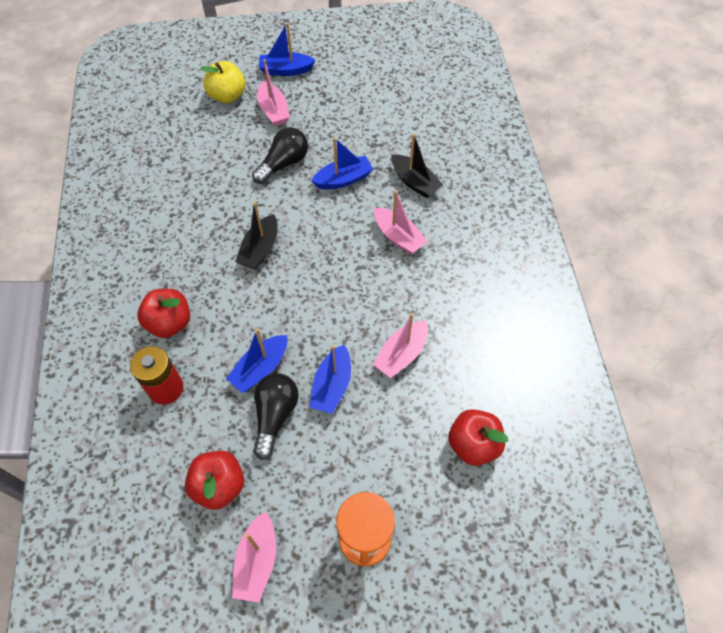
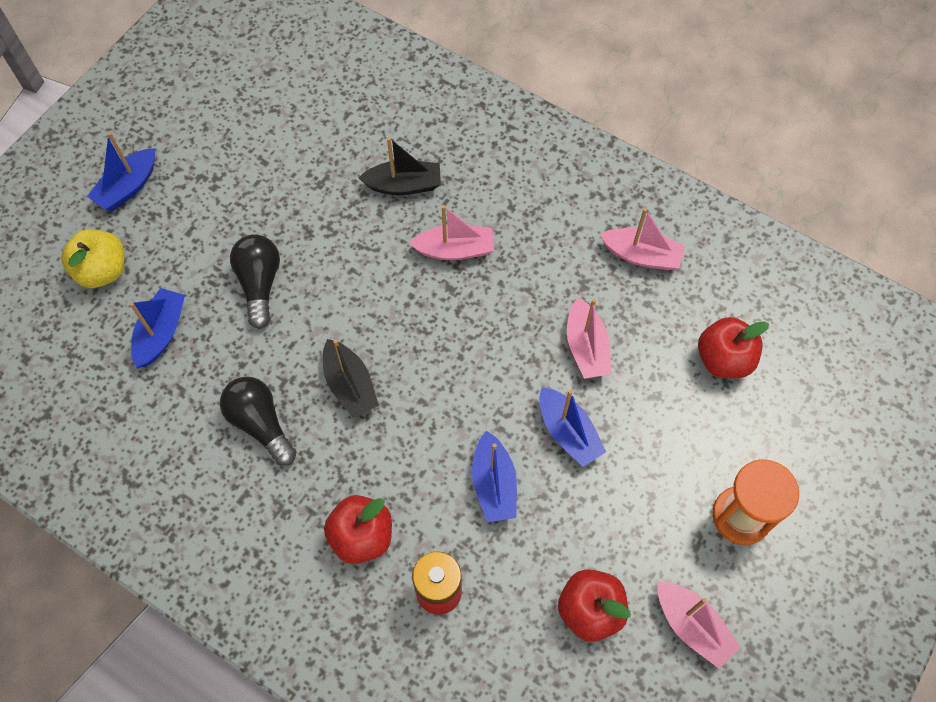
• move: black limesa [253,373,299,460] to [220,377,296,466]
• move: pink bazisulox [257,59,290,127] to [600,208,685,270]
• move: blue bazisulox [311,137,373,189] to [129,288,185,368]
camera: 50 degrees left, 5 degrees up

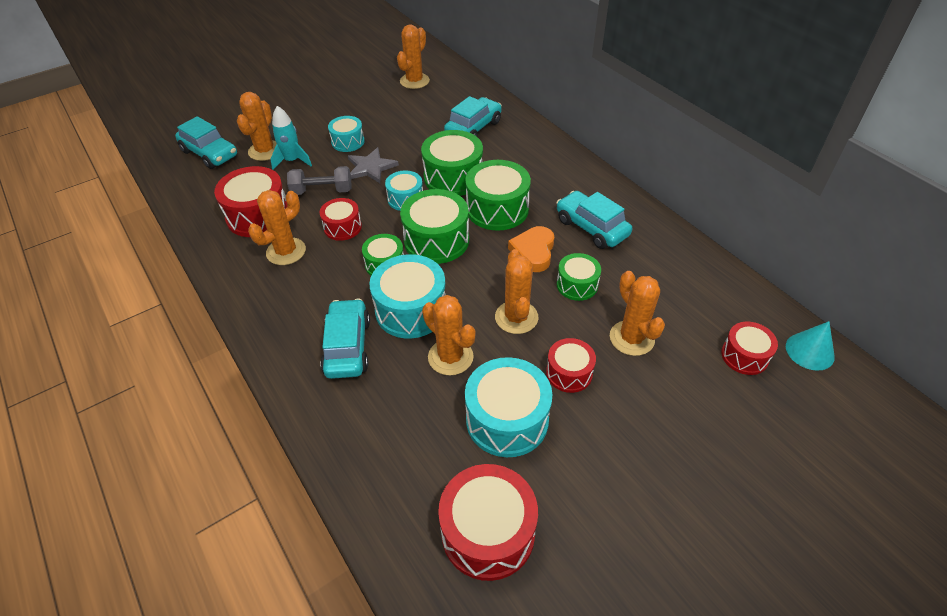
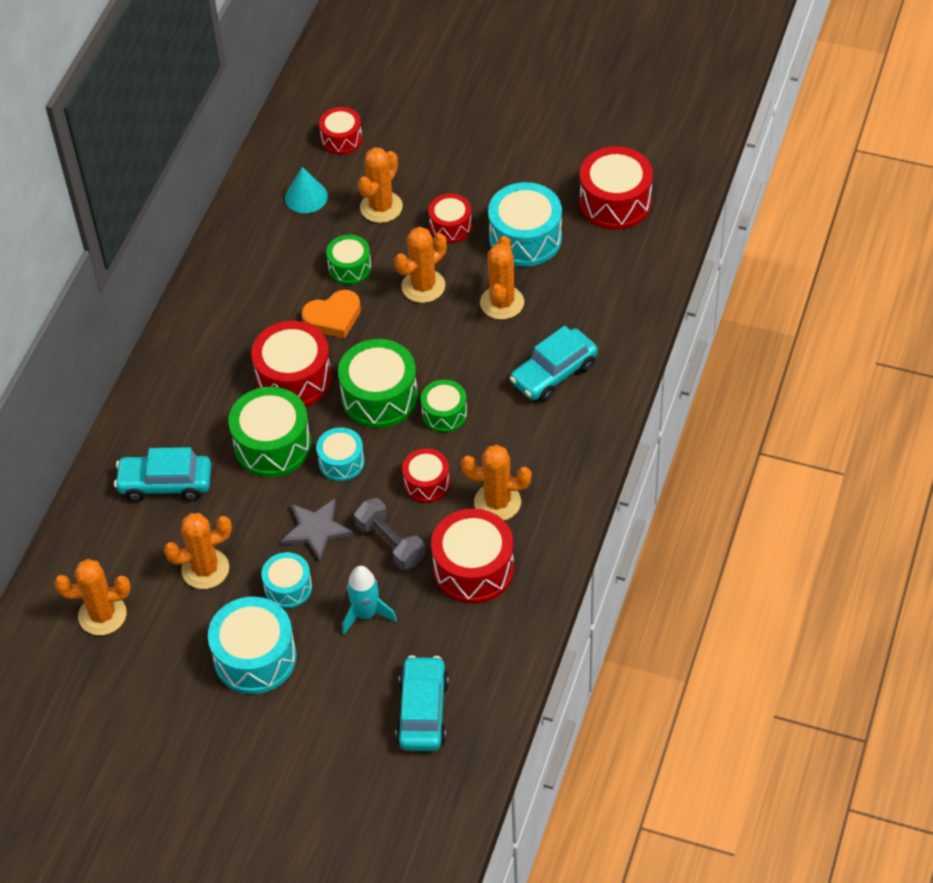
• delete: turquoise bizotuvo [556,191,632,249]
• move: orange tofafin [237,92,277,161] to [164,513,232,589]
• move: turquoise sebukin [369,254,446,338] to [208,597,297,694]
• move: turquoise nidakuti [786,321,835,371] to [285,167,328,213]
• recolor: green sebukin [465,160,531,231] to red sebukin [251,321,332,407]
camera: 125 degrees left, 5 degrees up

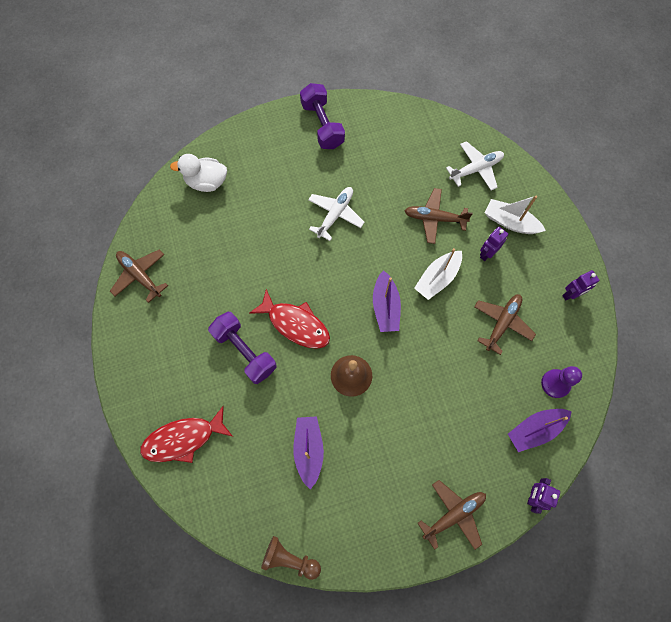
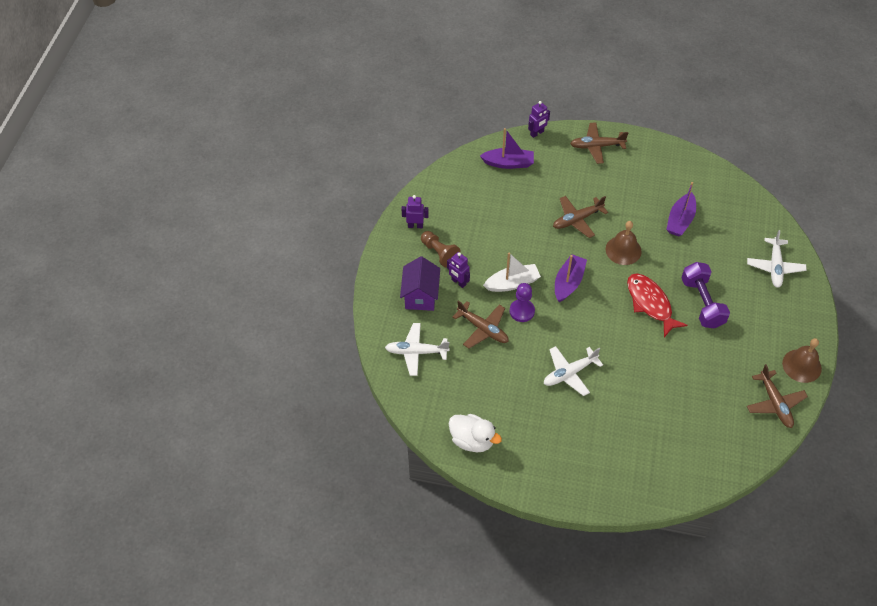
• delete: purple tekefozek [300,83,345,149]
• insert: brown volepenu [782,338,822,383]
• move: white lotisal [170,154,227,192] to [449,414,502,452]
• move: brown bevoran [261,536,321,580] to [421,231,461,268]
• move: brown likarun [474,294,536,355] to [553,196,608,238]
• move: purple bevoran [541,366,582,398] to [510,283,535,322]
• replace: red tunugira [140,406,233,463] to white likarun [747,230,807,288]
• replace: white bazisulox [485,195,546,234] to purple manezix [400,256,440,311]
• rotate: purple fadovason [480,227,508,261] = [447,252,470,288] 60 degrees clockwise
camera: 150 degrees left, 15 degrees down

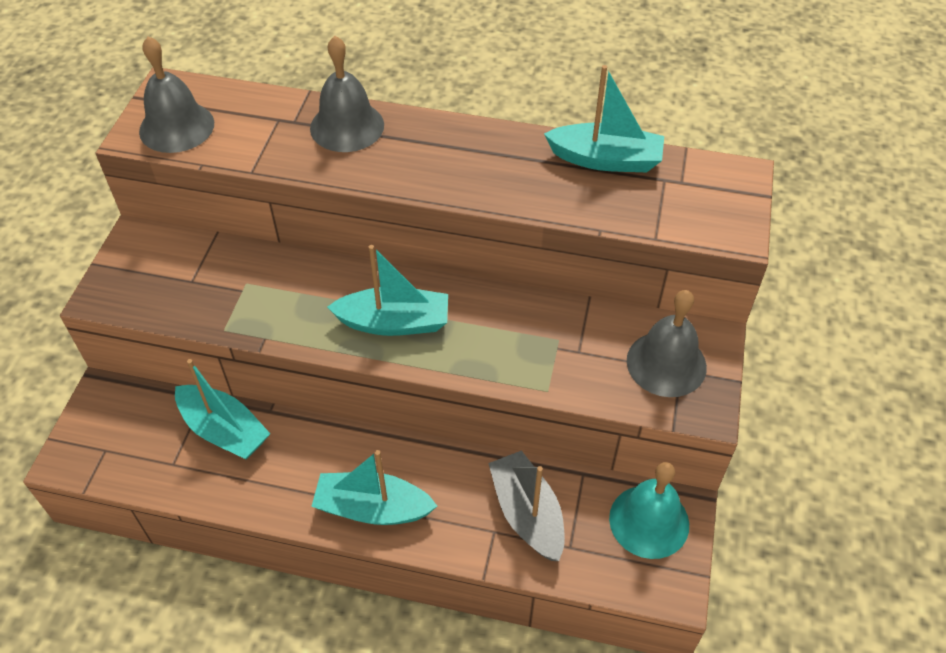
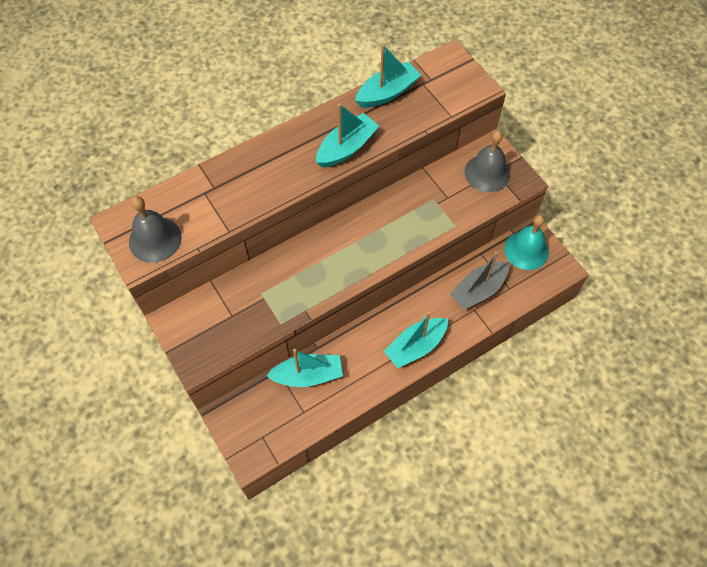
• delete: grey volepenu [310,36,384,152]
• move: turquoise bazisulox [327,245,448,336] to [316,103,379,168]
• rotate: grey bazisulox [488,450,565,561] = [450,252,509,310] 60 degrees counterclockwise
camera: 45 degrees left, 10 degrees up

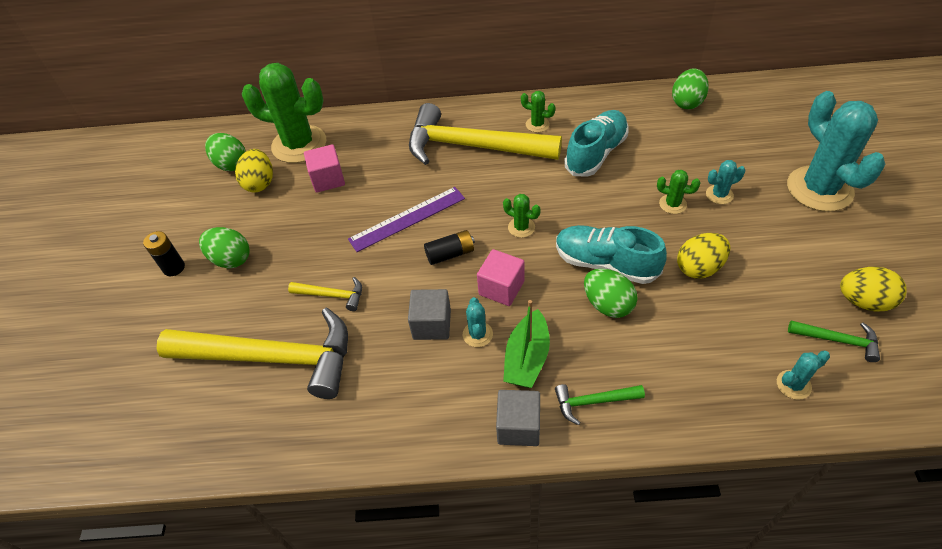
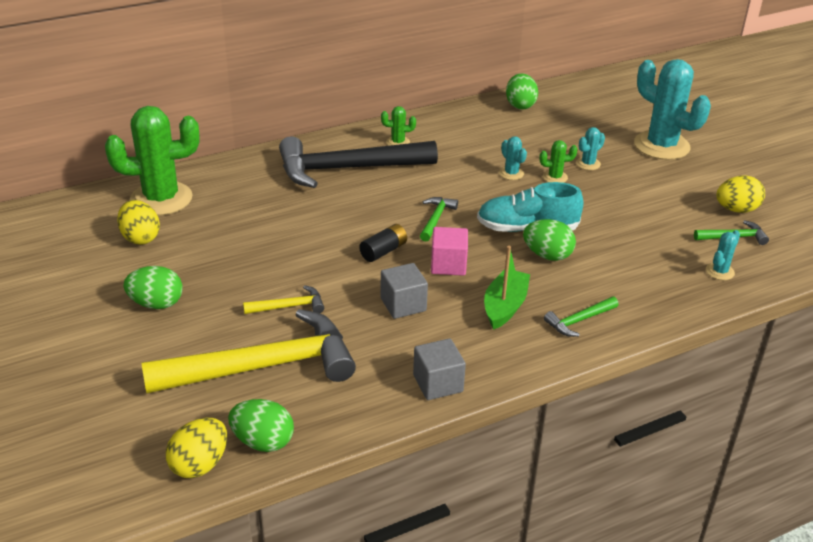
• delete: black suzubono [143,231,185,276]
• delete: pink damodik [304,144,345,193]
• delete: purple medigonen [348,187,465,252]
• delete: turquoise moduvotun [564,110,629,177]
• move: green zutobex [205,133,246,171] to [228,399,294,452]
• move: turquoise tofafin [463,297,493,347] to [499,136,527,180]
• move: grey damodik [496,390,540,446] to [413,338,466,400]
• move: yellow zutobex [677,233,730,279] to [166,418,227,478]
• replace: green tofafin [503,194,541,238] to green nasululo [420,197,458,242]
• recolor: yellow nasululo [409,103,562,165] to black nasululo [279,136,438,188]
• rotate: green bazisulox [503,300,550,388] = [484,246,530,330] 150 degrees counterclockwise
camera: 30 degrees left, 15 degrees down

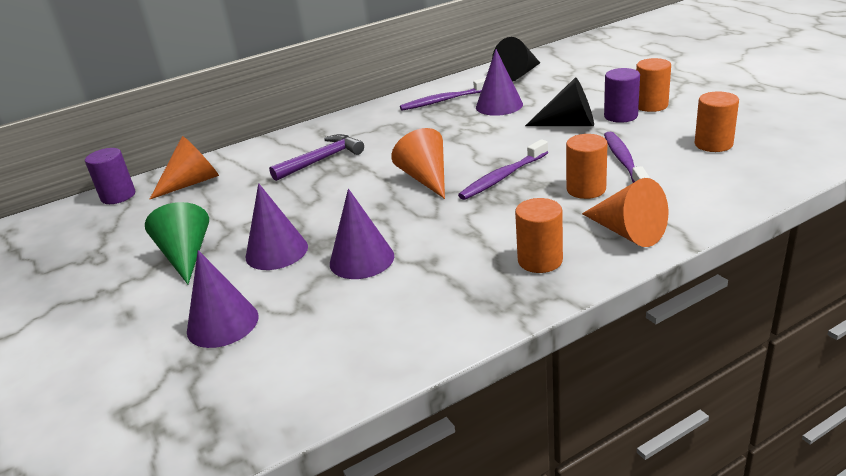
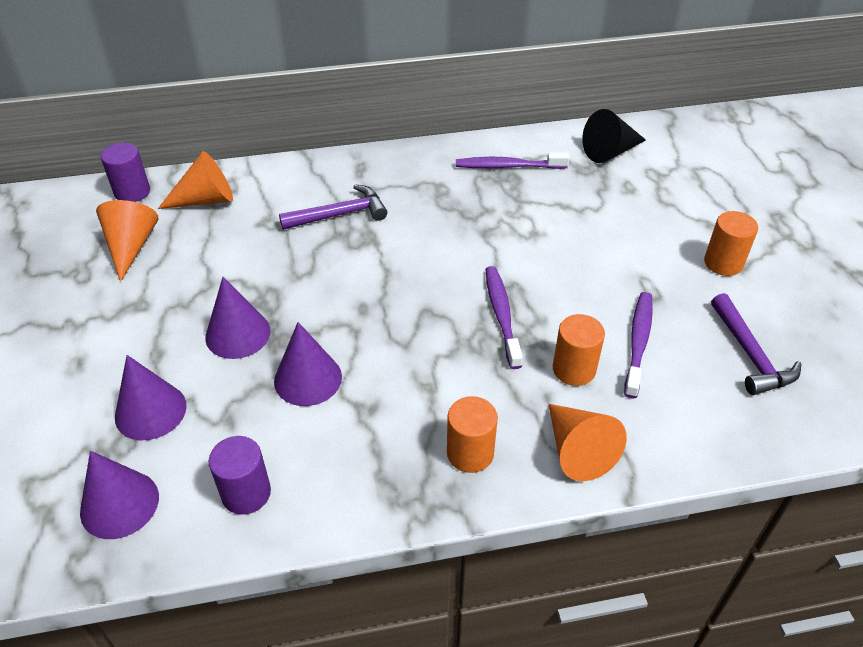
• delete: green nidakuti [145,202,209,284]
• delete: black nidakuti [525,77,594,126]
• move: orange nidakuti [391,128,445,199] to [96,200,159,282]
• move: purple nidakuti [476,49,523,116] to [80,451,159,539]
• move: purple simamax [604,68,640,123] to [209,436,271,514]
• replace: orange simamax [694,91,739,152] to purple nasululo [711,293,801,395]
• rotate: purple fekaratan [458,139,548,200] = [485,266,523,369] 105 degrees clockwise
camera: 15 degrees right, 15 degrees up

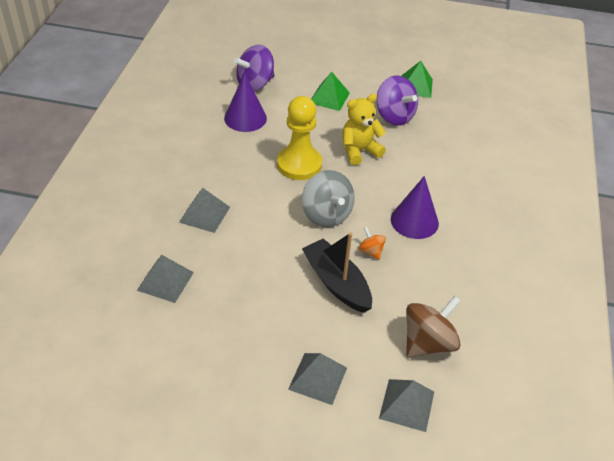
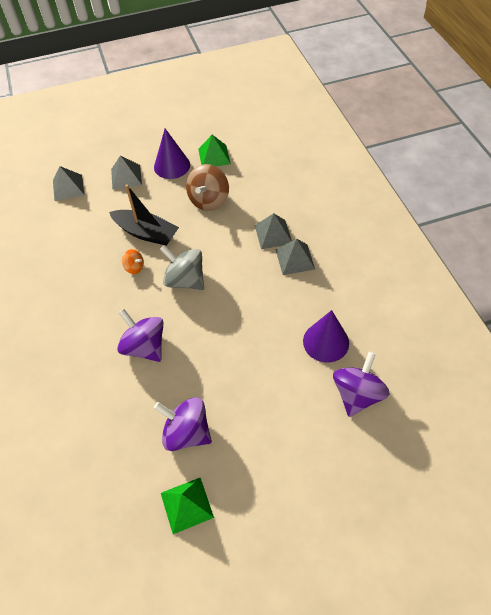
• delete: yellow bevoran [277,96,322,180]
• delete: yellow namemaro [343,94,386,165]
• insert: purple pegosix [117,309,163,362]
• move: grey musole [137,255,194,303] to [276,239,315,275]
• move: green musole [311,72,350,111] to [198,135,231,166]
• move: purple nidakuti [391,176,439,239] to [154,129,190,179]
• move: brown pegosix [406,296,461,358] to [186,164,229,211]
camera: 155 degrees right, 10 degrees up

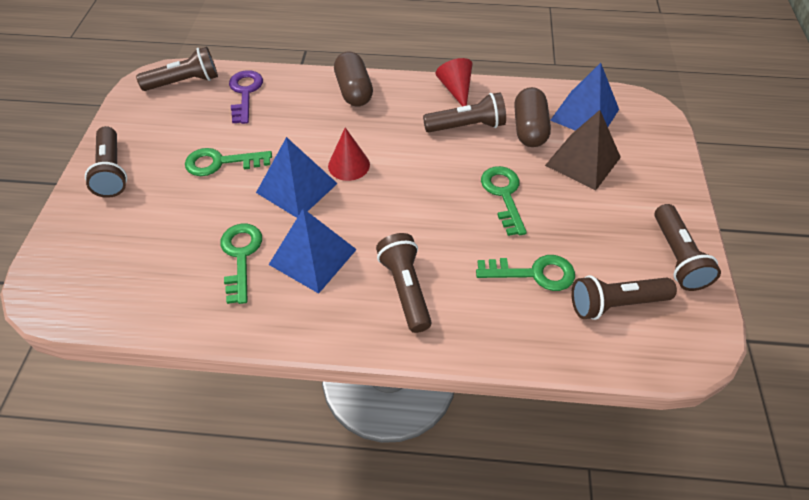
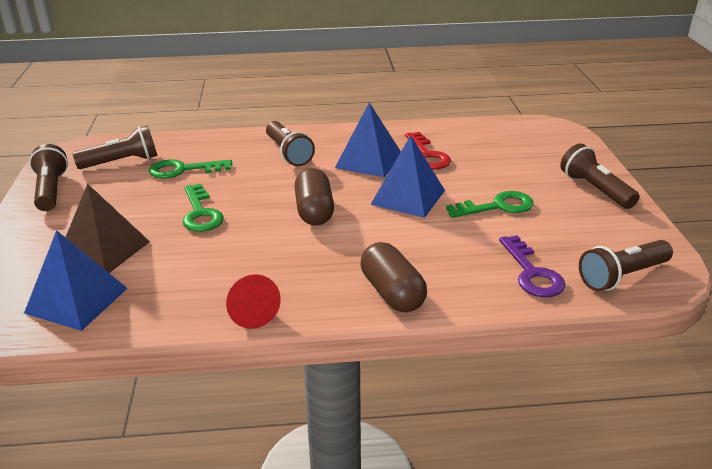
• delete: red nidakuti [328,127,370,181]
• delete: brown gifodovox [423,92,506,133]
• move: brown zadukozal [514,87,551,147] to [295,168,334,225]
• recolor: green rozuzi [220,224,262,304] to red rozuzi [405,132,451,169]
camera: 170 degrees right, 20 degrees down

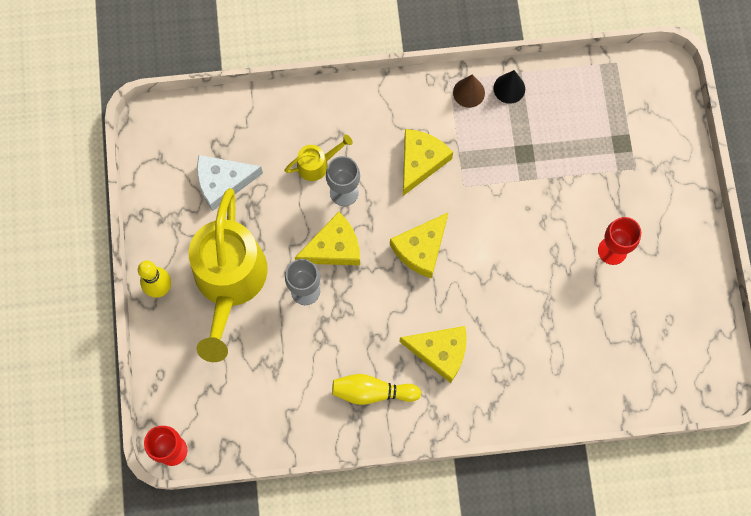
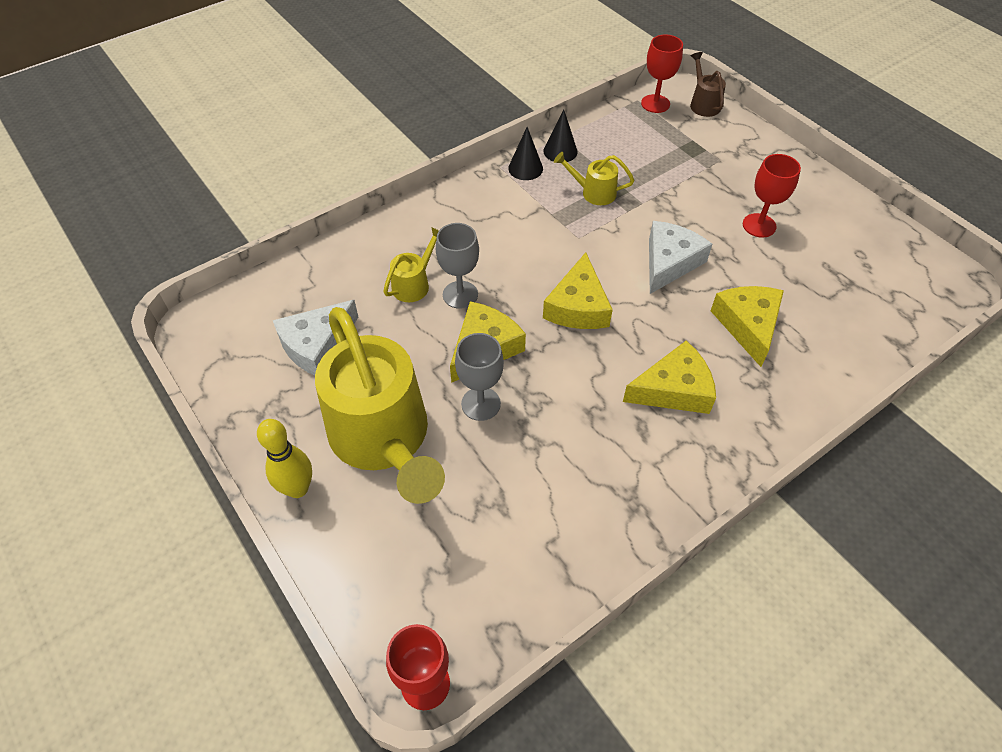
• delete: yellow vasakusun [332,374,421,405]
• insert: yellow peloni [554,152,634,205]
• insert: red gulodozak [641,34,683,113]
• insert: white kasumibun [649,221,712,294]
• insert: brown peloni [690,52,726,117]
• move: yellow kasumibun [403,129,453,196] to [711,286,784,367]
• recolor: brown nidakuti [453,74,485,108] to black nidakuti [508,127,543,180]
camera: 30 degrees left, 20 degrees down

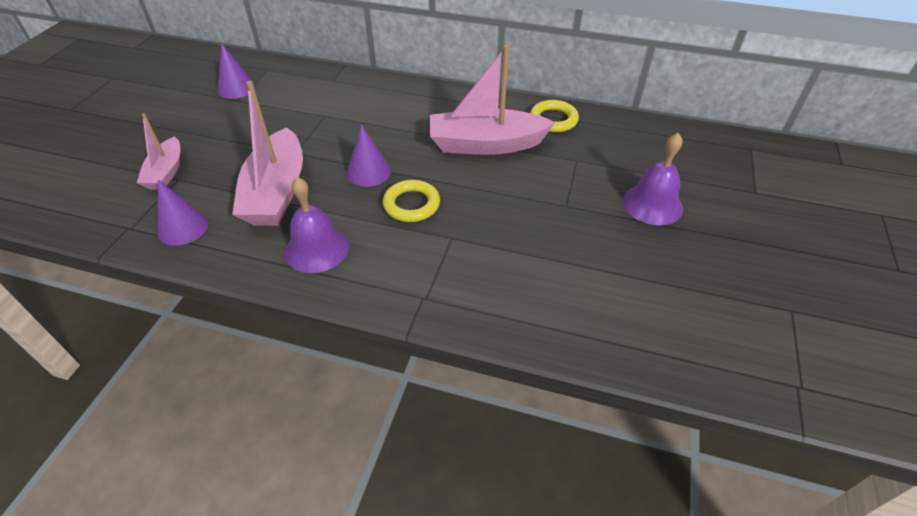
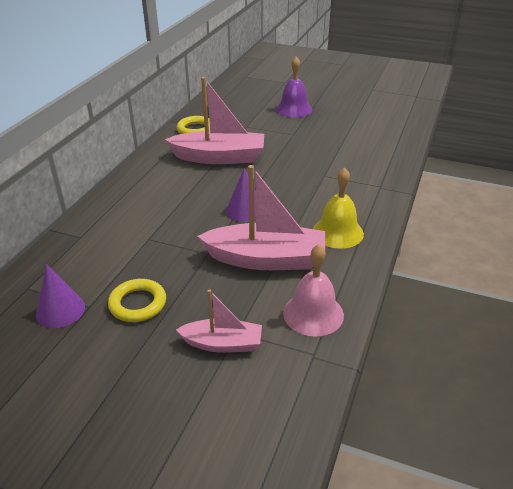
• move: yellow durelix [383,180,440,222] to [108,279,166,322]
• replace: purple nidakuti [157,180,208,246] to pink volepenu [283,244,344,337]
• recolor: purple volepenu [285,177,349,273] to yellow volepenu [313,168,364,249]
• rotate: pink bazisulox [430,45,555,155] = [165,77,264,164] 90 degrees counterclockwise
camera: 85 degrees left, 10 degrees down

